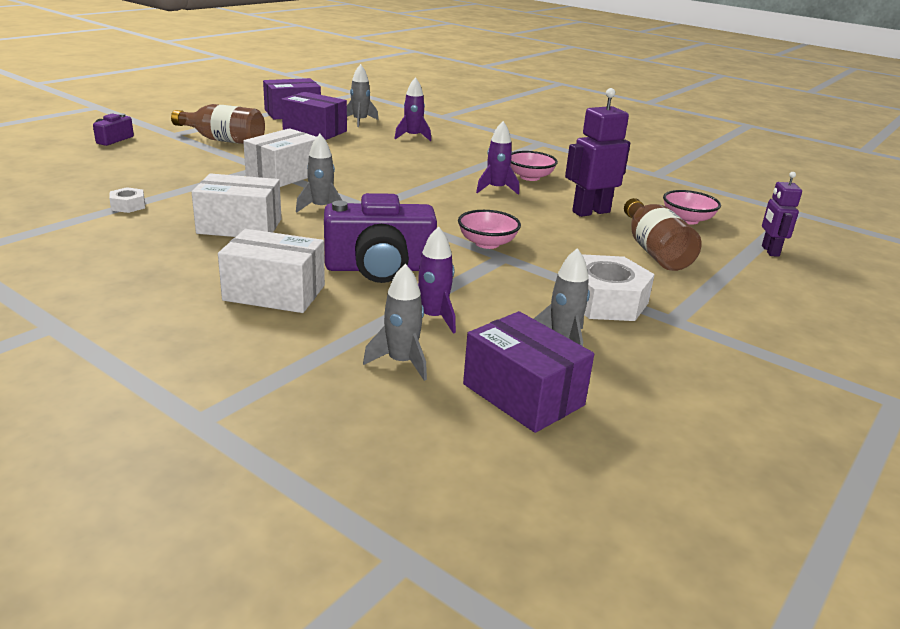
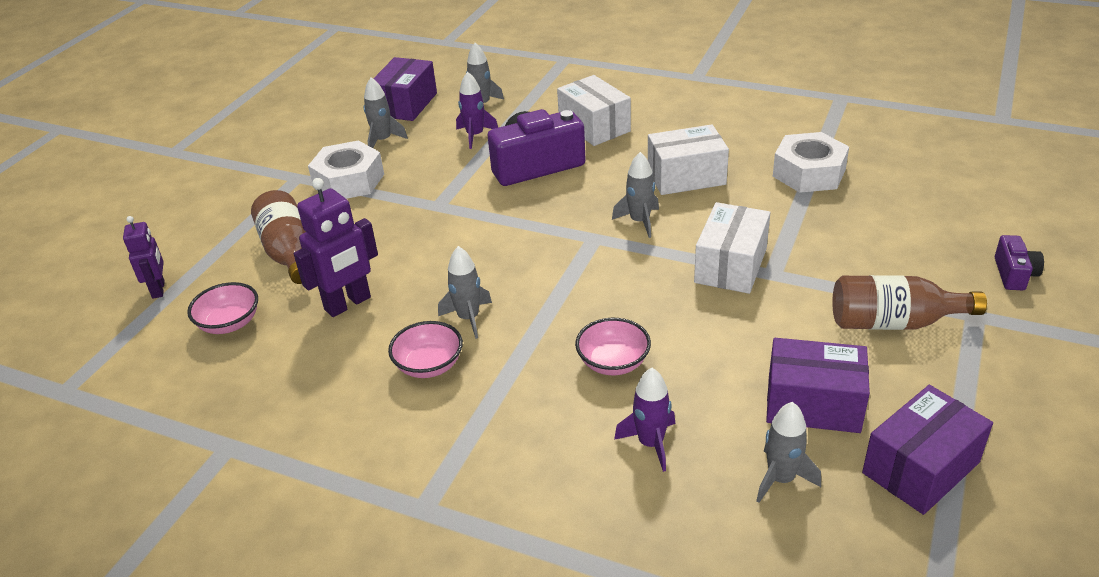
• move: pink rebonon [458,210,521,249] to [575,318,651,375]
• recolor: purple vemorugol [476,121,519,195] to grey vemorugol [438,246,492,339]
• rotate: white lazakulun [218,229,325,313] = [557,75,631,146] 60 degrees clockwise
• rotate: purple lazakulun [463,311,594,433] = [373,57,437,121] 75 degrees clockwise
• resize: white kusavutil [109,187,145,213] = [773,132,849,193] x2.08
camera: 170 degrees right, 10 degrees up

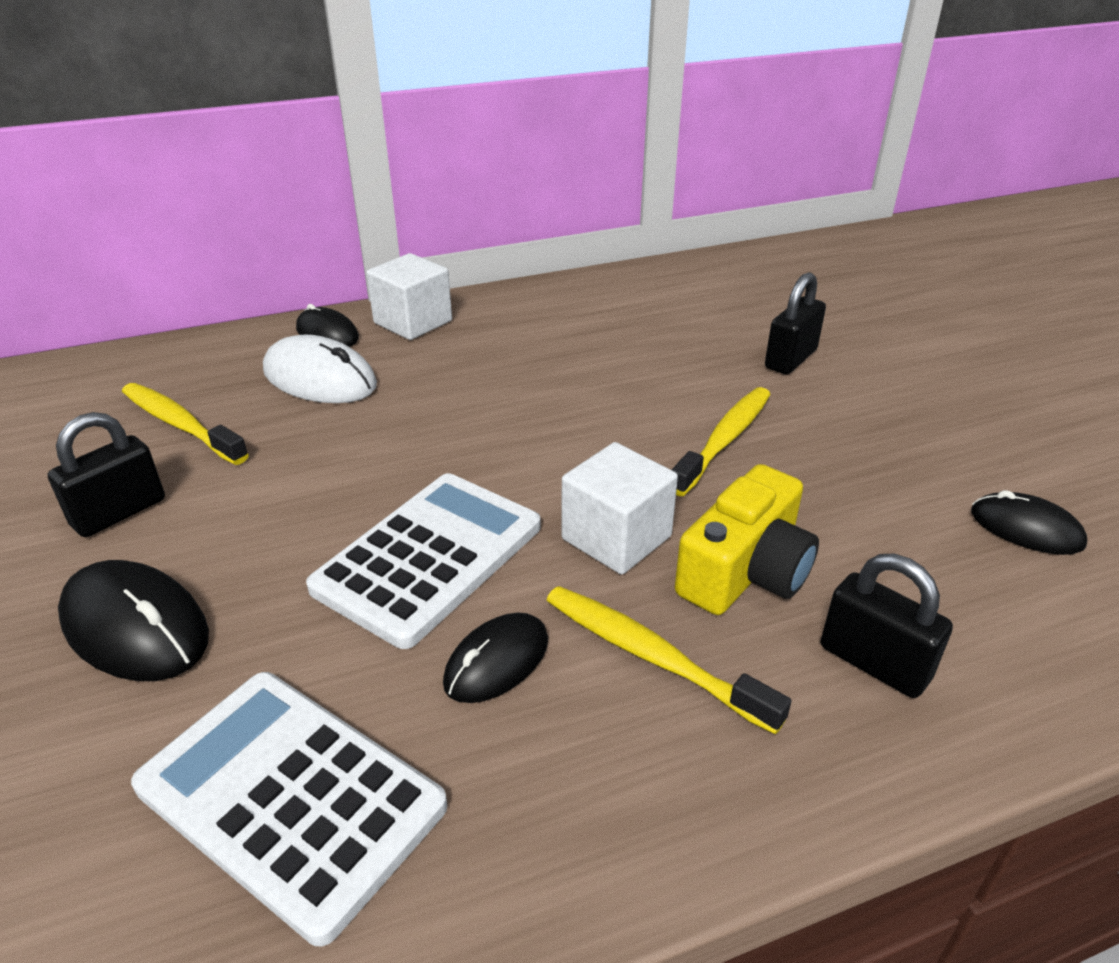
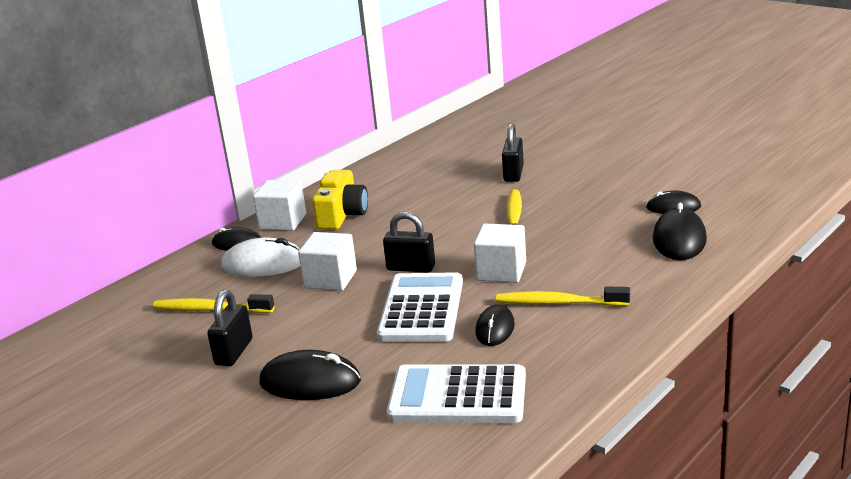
• insert: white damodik [298,232,357,291]
• insert: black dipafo [653,203,707,260]
• move: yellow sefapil [675,464,819,615] to [312,170,368,230]
• move: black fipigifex [821,554,953,698] to [383,212,435,273]
camera: 25 degrees left, 10 degrees down

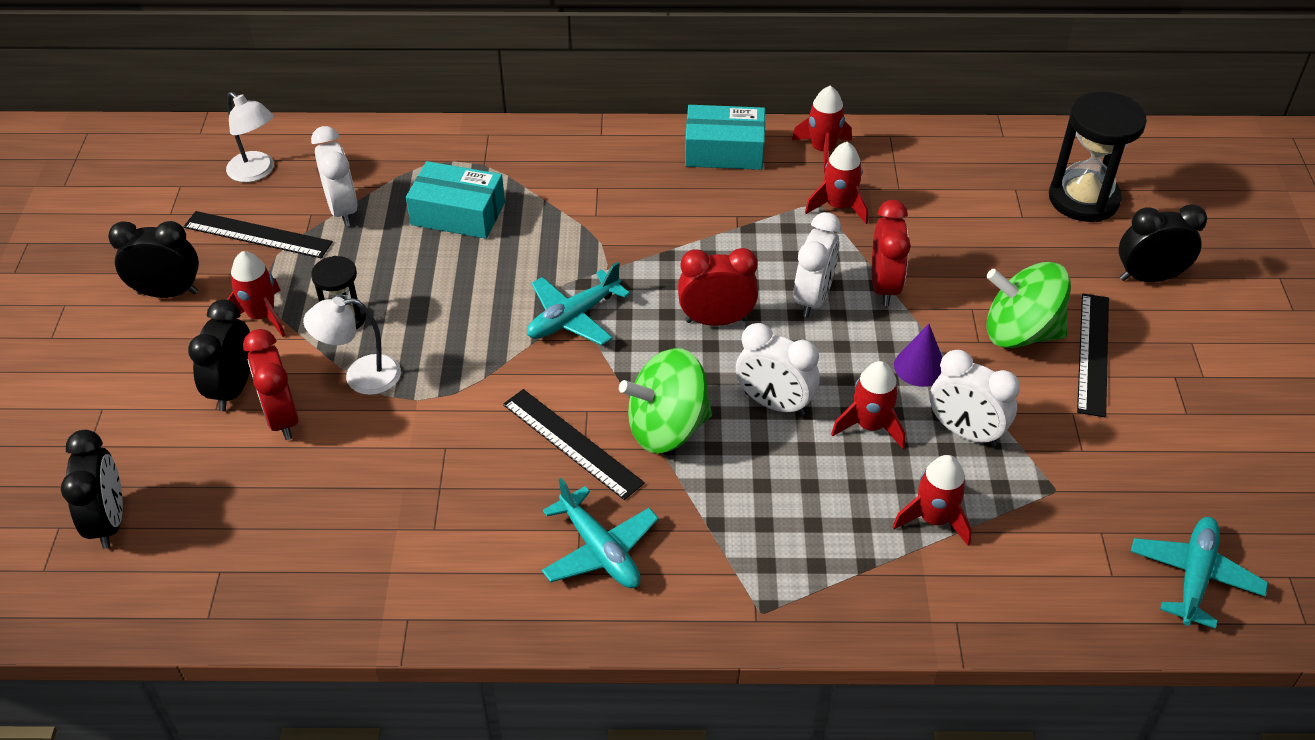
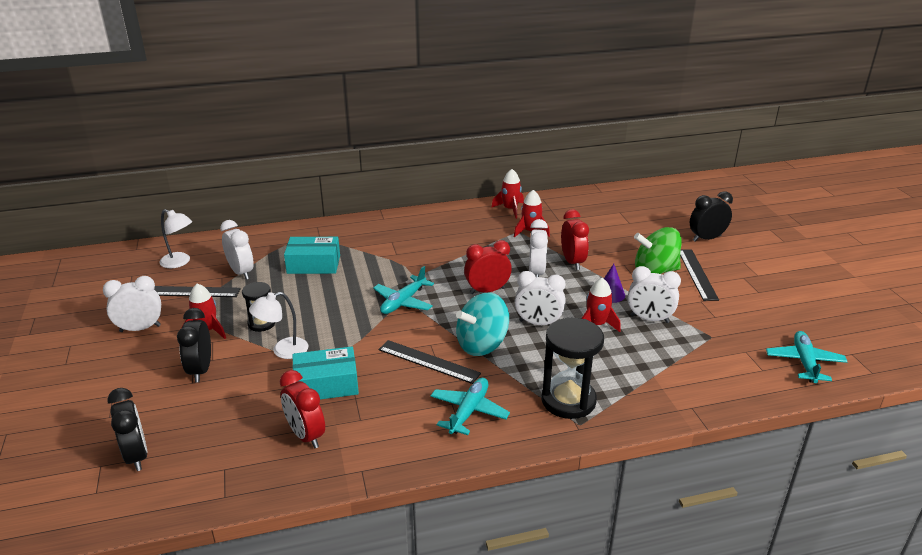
• delete: red vemorugol [892,455,972,546]
• move: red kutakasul [243,329,299,440] to [280,370,325,448]
• move: turquoise lazakulun [685,105,765,170] to [292,346,359,399]
• move: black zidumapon [1049,91,1147,222] to [541,318,604,419]
• recolor: black kutakasul [108,221,199,298] to white kutakasul [103,276,161,332]
• recolor: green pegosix [619,348,712,453] to turquoise pegosix [456,292,509,356]
• rotate: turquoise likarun [542,478,659,588] = [431,378,510,435] 105 degrees counterclockwise
camera: 15 degrees left, 15 degrees down

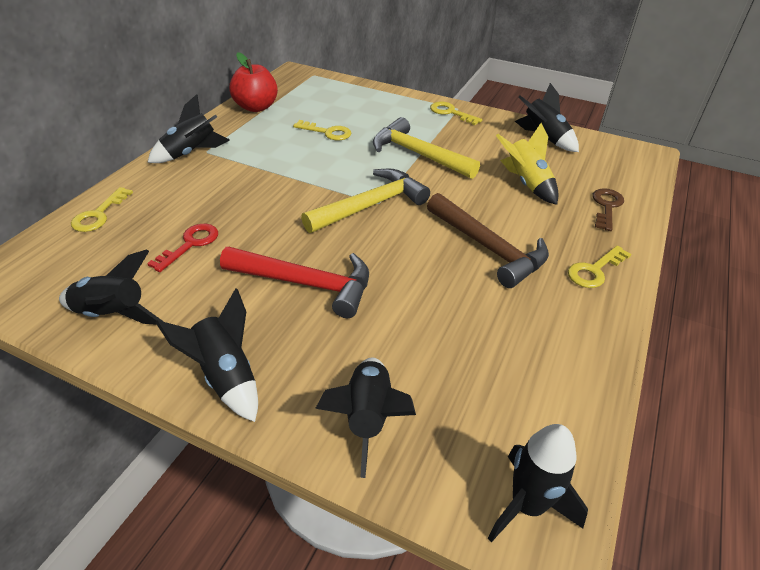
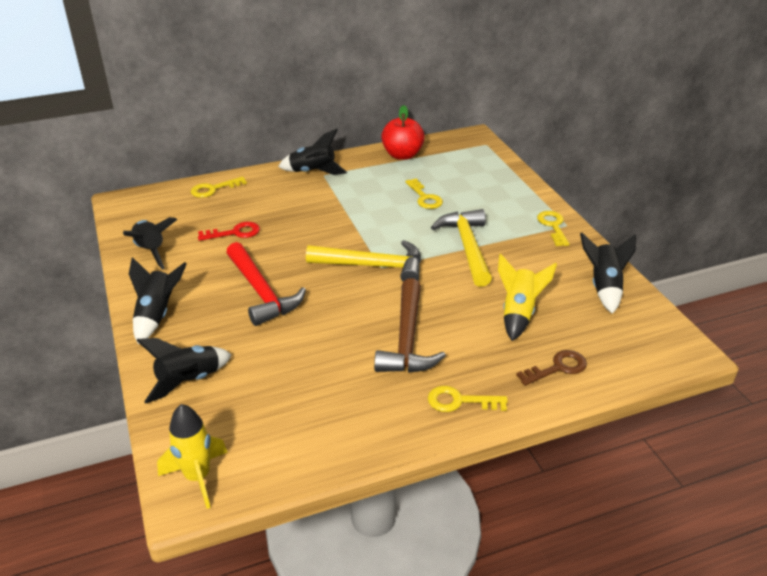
• recolor: black vemorugol [488,424,588,542] to yellow vemorugol [157,404,228,509]
camera: 45 degrees right, 5 degrees down

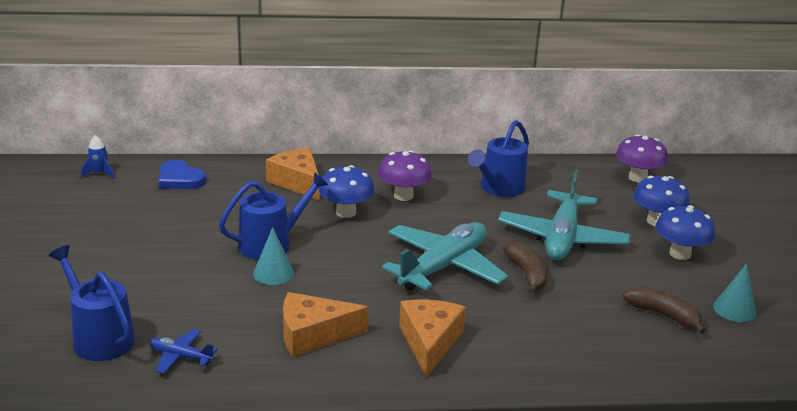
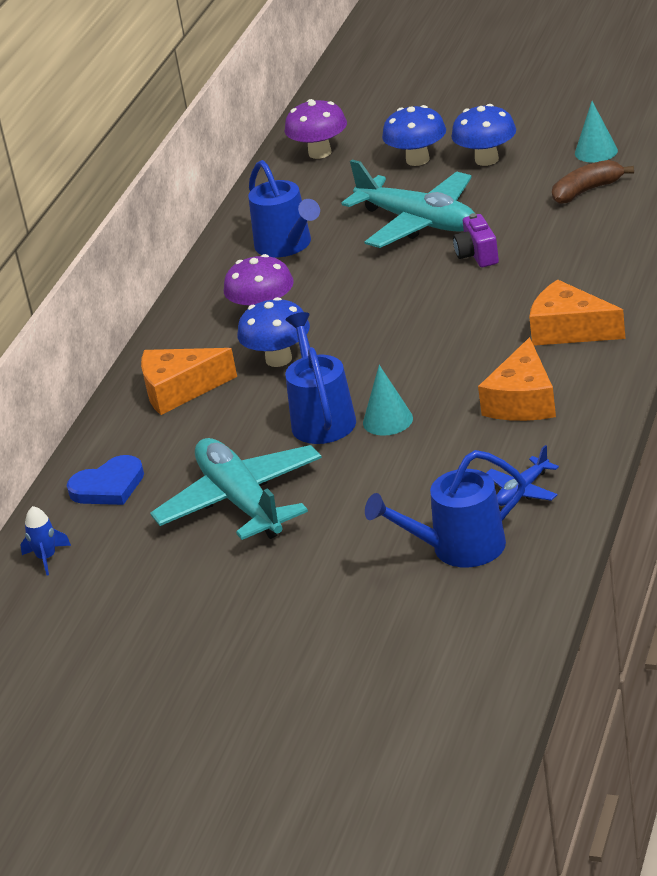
• move: turquoise likarun [382,222,508,291] to [150,438,322,540]
• replace: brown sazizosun [503,241,547,294] to purple sefapil [453,213,499,267]
camera: 60 degrees left, 5 degrees up

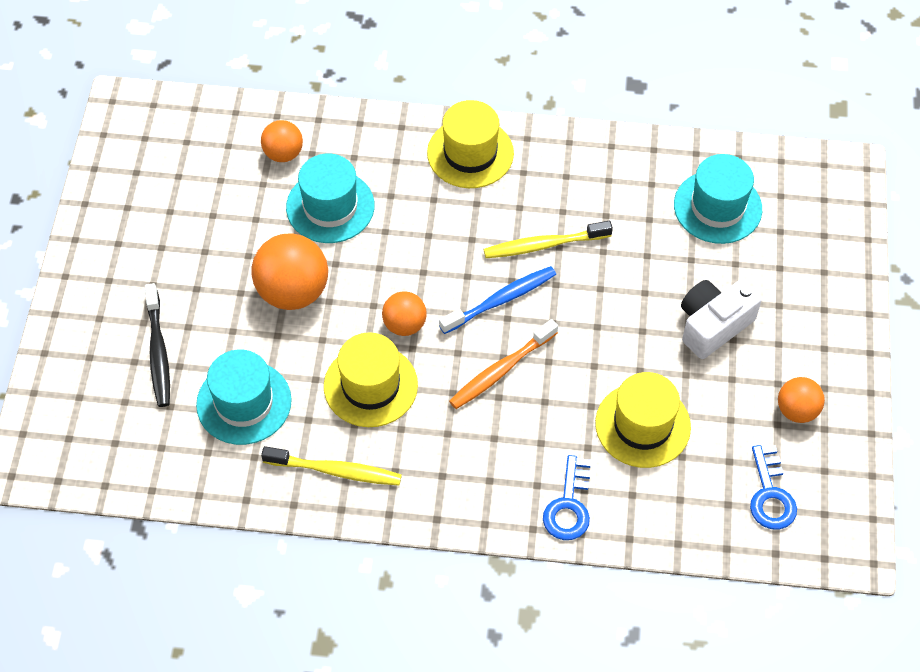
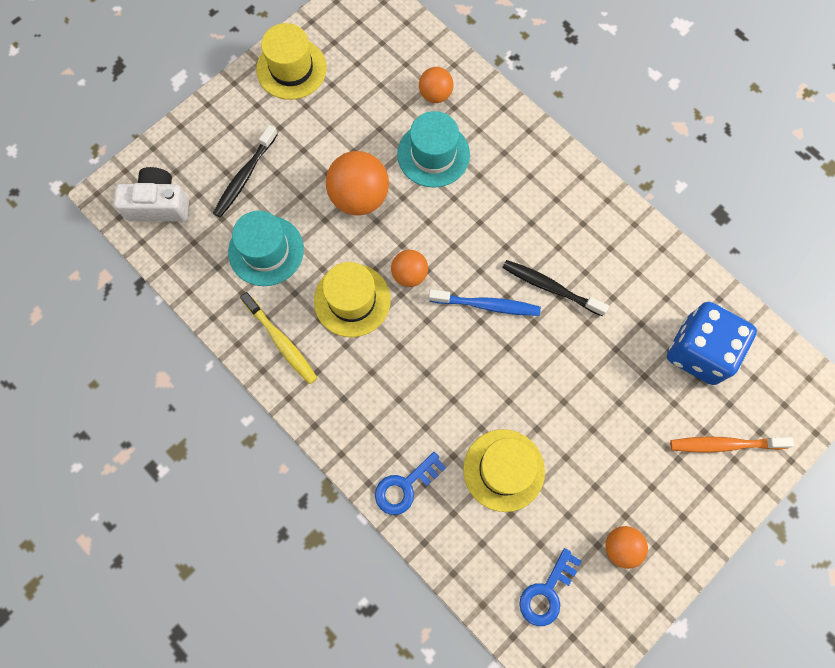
• move: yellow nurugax [427,100,514,188] to [256,23,327,100]
• move: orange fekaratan [449,319,558,409] to [670,436,794,453]
• move: white sefapil [681,280,762,359] to [114,167,189,221]
• replace: turquoise nurugax [674,154,762,244] to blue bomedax [667,302,757,385]
• recolor: yellow fekaratan [484,221,613,258] to black fekaratan [502,260,609,317]
camera: 40 degrees right, 15 degrees up

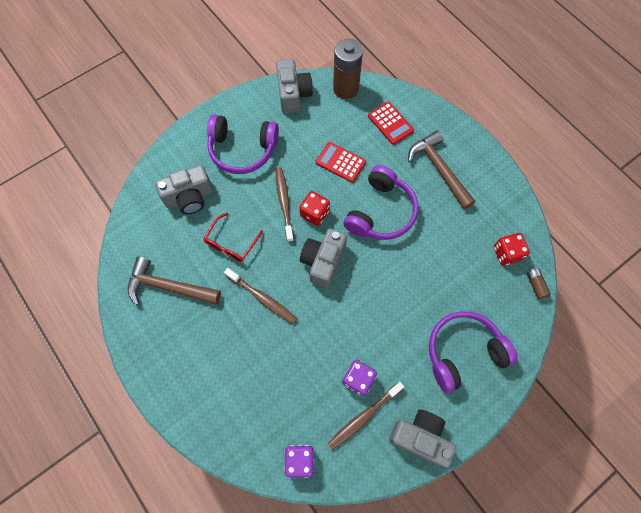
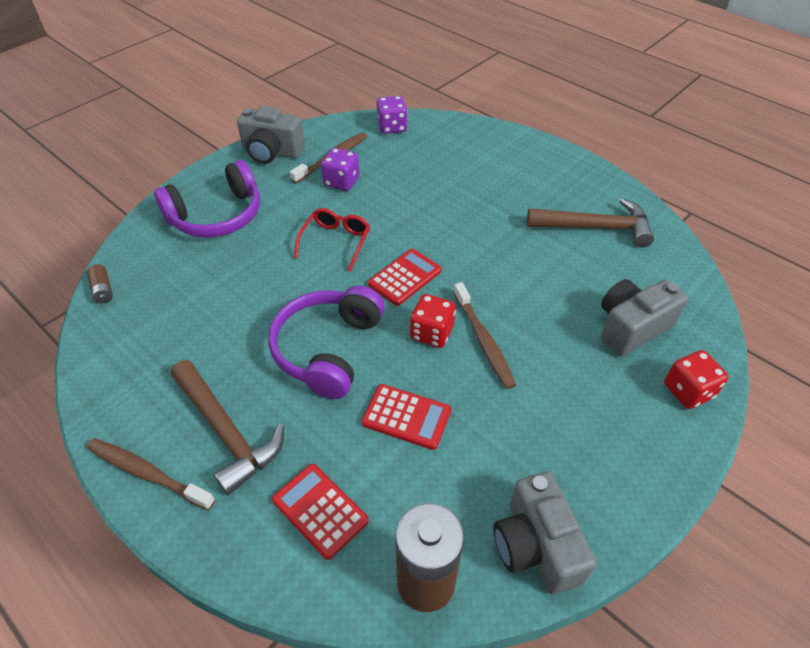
• delete: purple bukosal [207,115,279,174]
• move: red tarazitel [204,212,263,262] to [294,208,370,272]
• move: brown fekaratan [224,268,297,324] to [87,438,215,510]
• move: red bomedax [494,233,530,265] to [664,350,729,409]
• replace: grey sefapil [300,228,347,288] to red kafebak [368,249,441,306]
camera: 170 degrees right, 20 degrees down

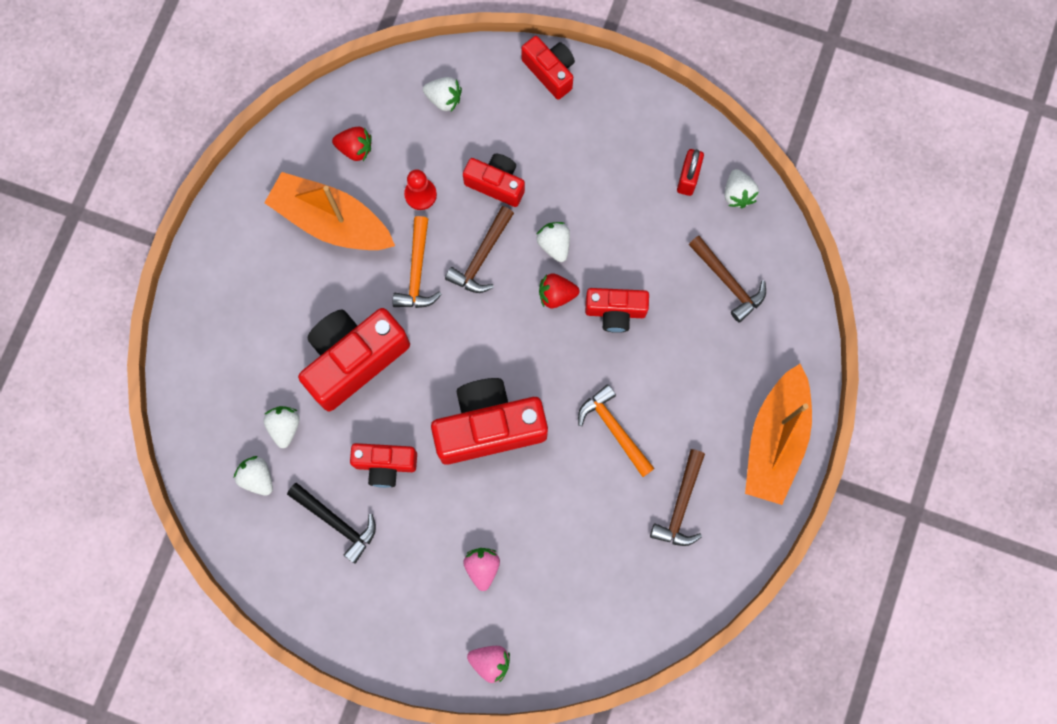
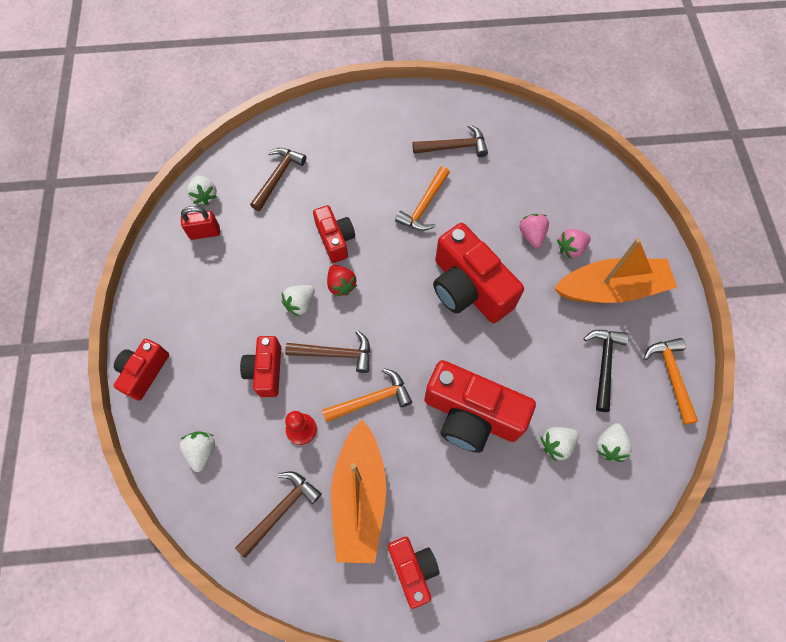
• insert: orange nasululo [644,338,698,425]
• move: red sefapil [350,443,417,488] to [388,537,440,609]
• move: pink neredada [467,646,510,683] to [519,214,549,248]
• move: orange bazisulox [745,364,812,505] to [554,238,677,303]
• replace: red neredada [332,127,372,161] to brown nasululo [235,471,322,558]
• rotate: white neredada [724,169,759,208] = [187,175,217,205] 105 degrees clockwise
camera: 115 degrees left, 10 degrees down

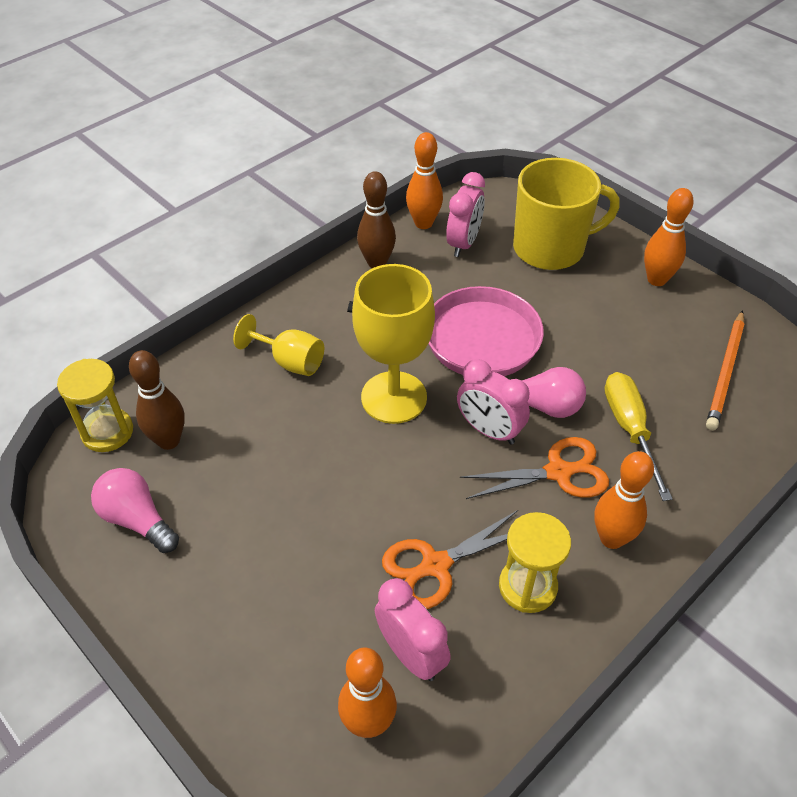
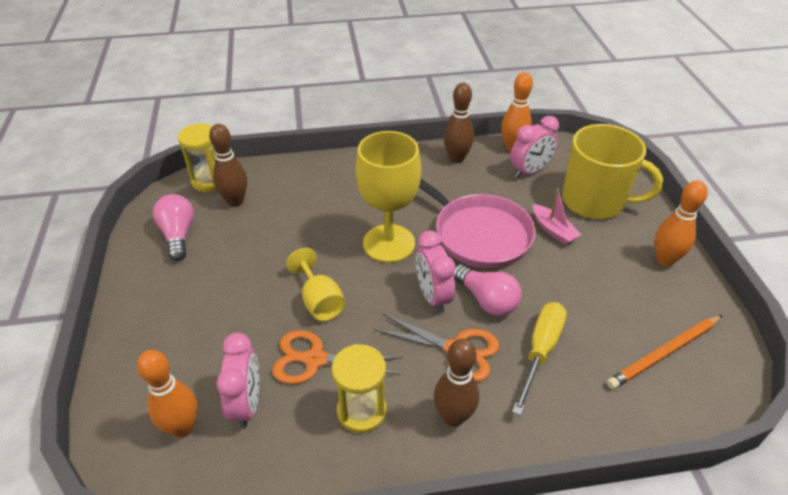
• insert: pink bazisulox [533,189,582,245]
• move: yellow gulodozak [233,314,324,376] to [286,248,345,321]
• recolor: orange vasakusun [594,451,654,549] to brown vasakusun [434,339,479,427]
camera: 35 degrees right, 5 degrees down

